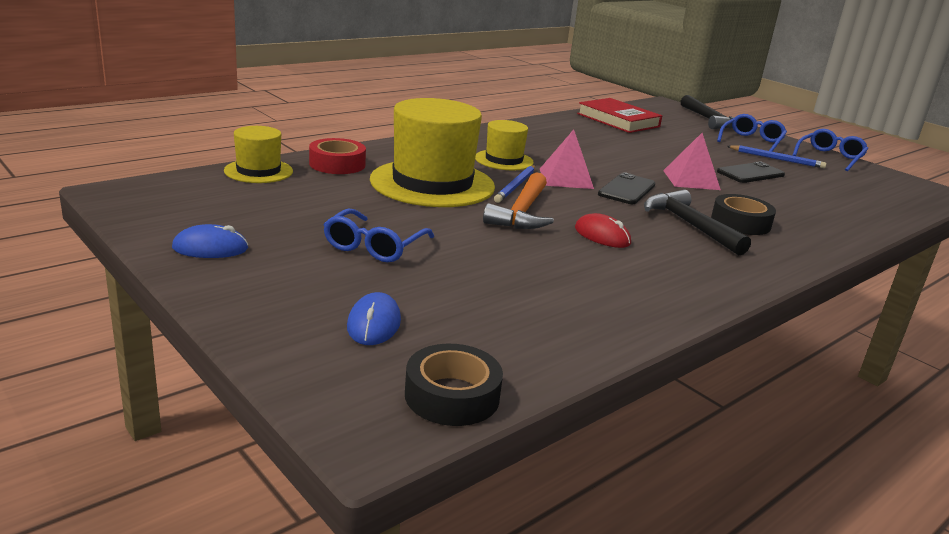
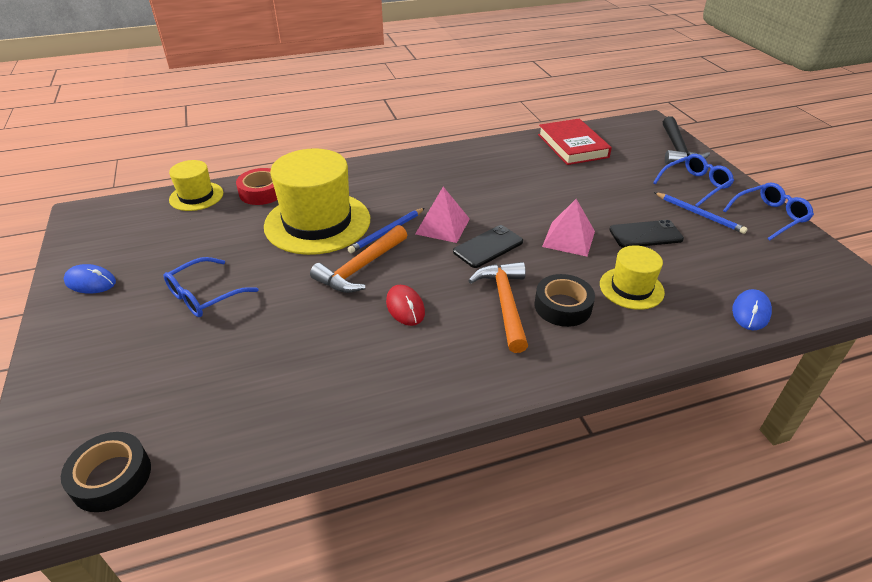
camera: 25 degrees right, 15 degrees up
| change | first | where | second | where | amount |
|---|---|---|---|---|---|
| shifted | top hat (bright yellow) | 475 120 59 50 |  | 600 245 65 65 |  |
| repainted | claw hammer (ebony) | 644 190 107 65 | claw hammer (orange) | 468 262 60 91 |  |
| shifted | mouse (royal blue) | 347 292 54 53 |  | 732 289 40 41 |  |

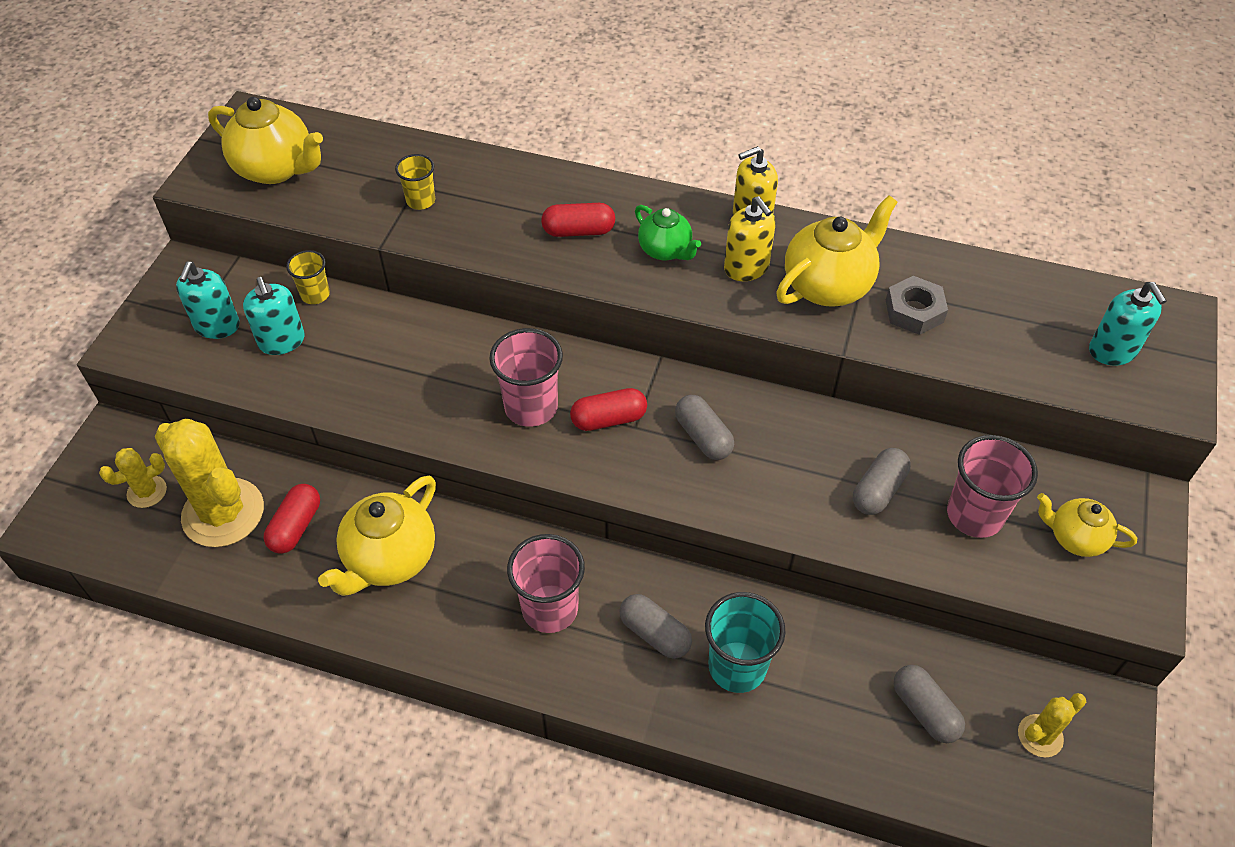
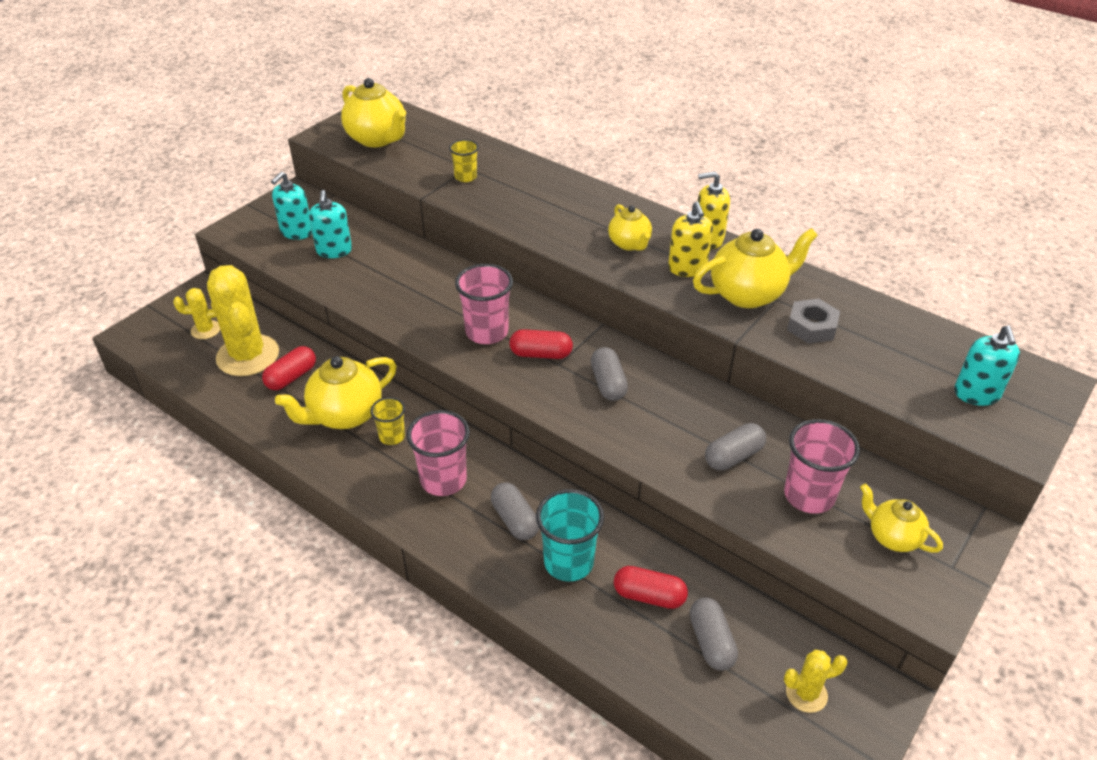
camera: 20 degrees right, 10 degrees down
| change | first | where | second | where | amount |
|---|---|---|---|---|---|
| shifted | pill (crimson) | 541 203 74 34 |  | 614 566 74 43 |  |
| repainted | tea pot (leaf-green) | 635 205 66 56 | tea pot (bright yellow) | 608 204 44 47 |  |
| shifted | cup (bright yellow) | 286 250 44 54 |  | 370 397 35 48 |  |

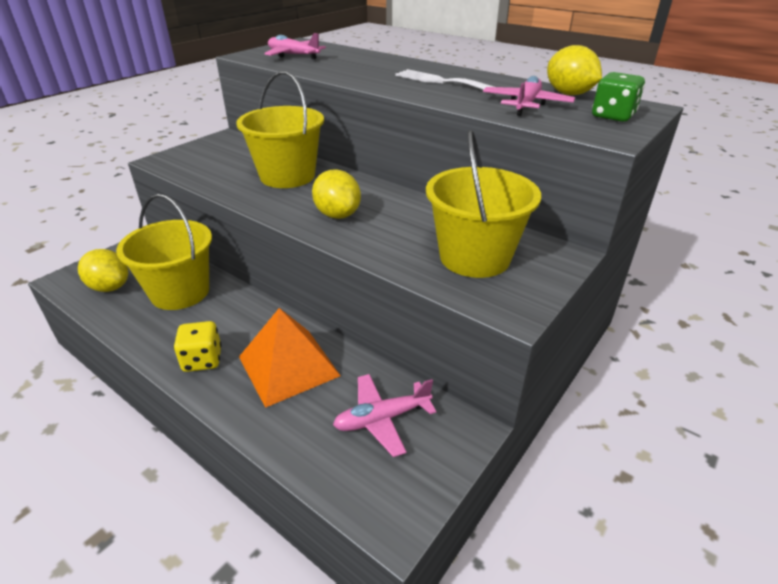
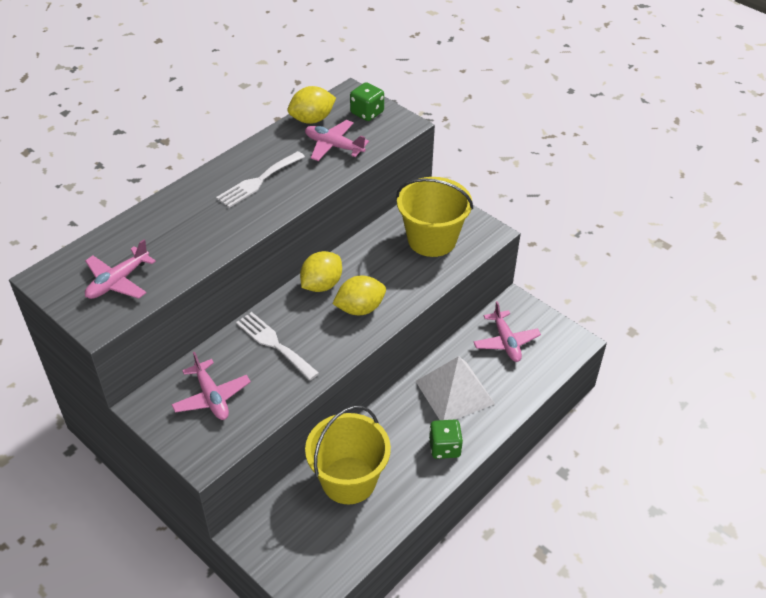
camera: 85 degrees left, 10 degrees up
| change | first | where | second | where | amount |
|---|---|---|---|---|---|
| swapped | sand bucket (bright yellow) | 236 71 88 117 | dinner fork (white) | 236 312 83 68 |  |
| shifted | citrus fruit (bright yellow) | 78 249 50 43 |  | 300 251 42 41 |  |
| repainted | solid pyramid (orange) | 239 308 102 100 | solid pyramid (white) | 416 356 79 64 |  |
| repainted | dice (bright yellow) | 174 321 48 51 | dice (leaf-green) | 429 420 34 39 |  |
| new |  |  | toy plane (pink) | 171 352 80 68 |  |

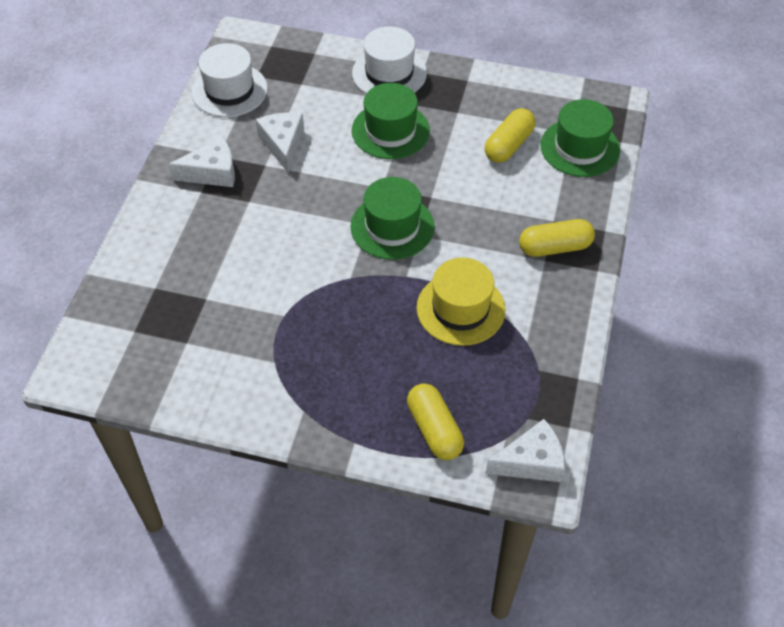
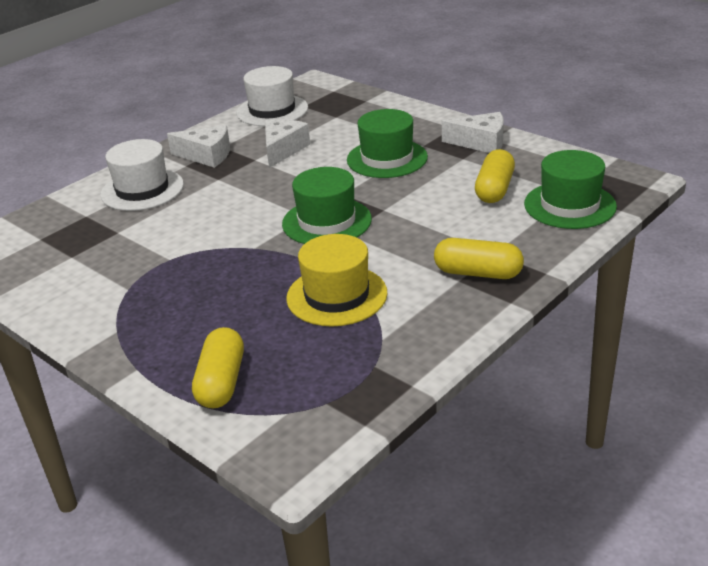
camera: 30 degrees right, 20 degrees down
| change | first | where | second | where | amount |
|---|---|---|---|---|---|
| shifted | top hat (white) | 352 26 75 68 |  | 100 139 84 72 |  |
| rotated | pill (bright yellow) | 485 108 51 55 |  | 475 149 40 54 | 45 degrees counterclockwise |
| shifted | cheese (white) | 486 419 79 63 |  | 442 112 62 41 |  |

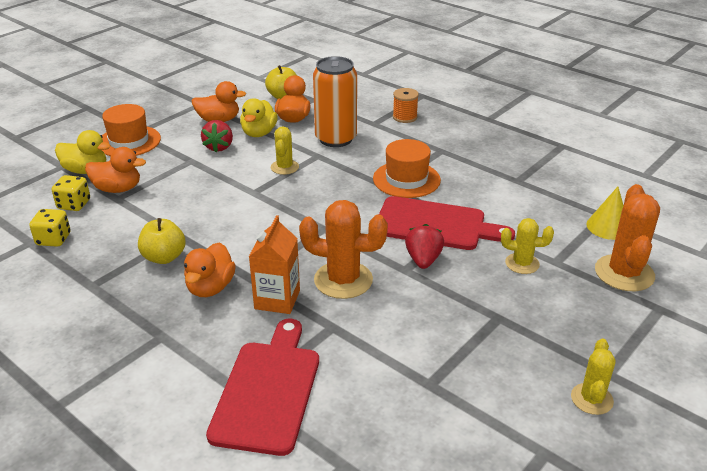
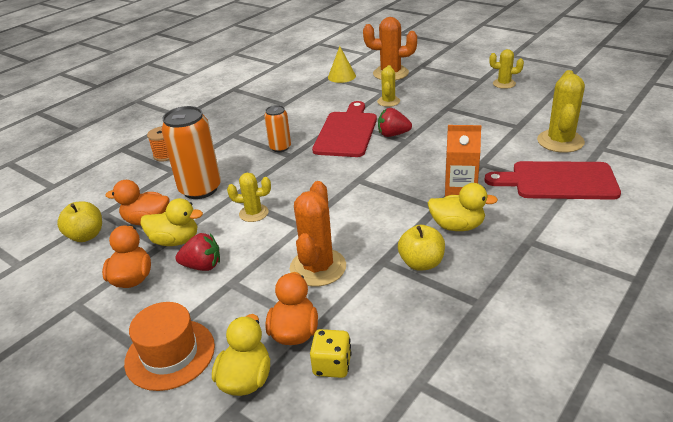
camera: 90 degrees left, 0 degrees up
| change | first | where | second | where | amount |
|---|---|---|---|---|---|
| swapped | top hat (orange) | 373 139 68 59 | soda can (orange) | 264 105 27 47 |  |
| shifted | prickly plant (orange) | 299 200 89 99 |  | 290 181 56 106 |  |
| gone | dice (bright yellow) | 29 209 42 38 |  |  |  |
| repainted | duck (orange) | 184 242 52 55 | duck (bright yellow) | 428 183 70 48 |  |
| new |  |  | prickly plant (bright yellow) | 537 70 48 83 |  |

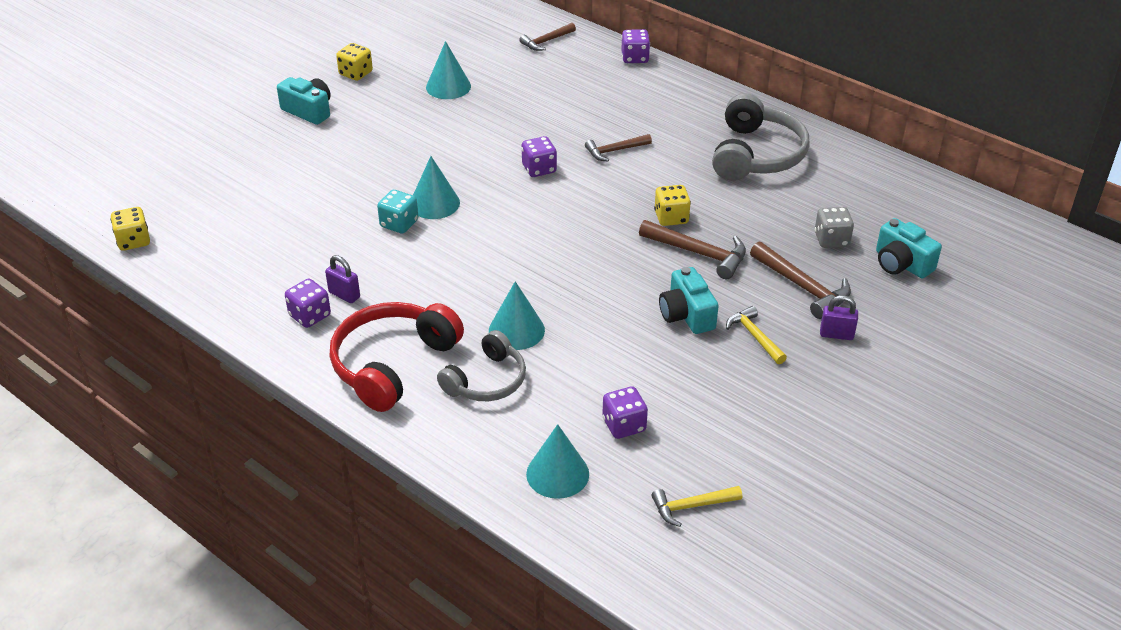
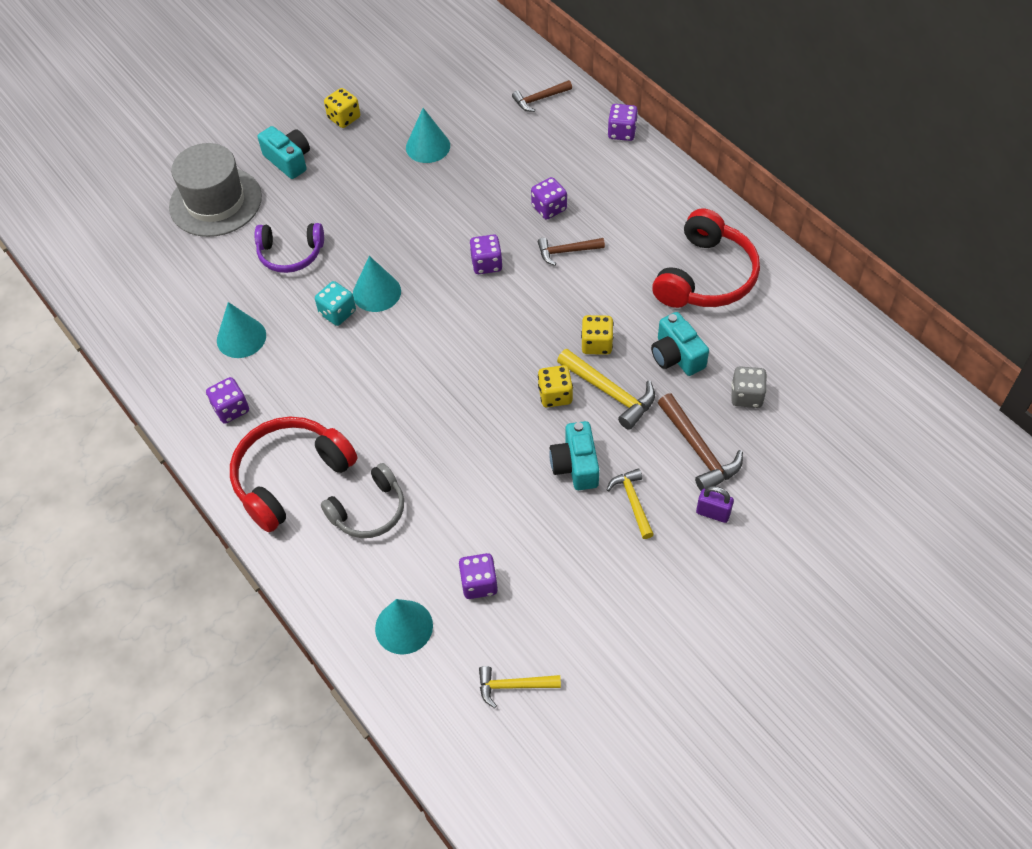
camera: 15 degrees right, 15 degrees up
| change | first | where | second | where | amount |
|---|---|---|---|---|---|
| repainted | headphones (grey) | 712 93 98 88 | headphones (crimson) | 652 209 108 99 |  |
| shifted | dice (bright yellow) | 111 207 39 44 |  | 538 365 35 43 |  |
| shifted | photo camera (aqua) | 876 218 66 60 |  | 651 312 58 64 |  |
| repainted | claw hammer (russet) | 639 220 107 59 | claw hammer (bright yellow) | 557 349 98 81 |  |
| gone | padlock (violet) | 325 255 35 48 |  |  |  |
| shifted | cone shape (aqua) | 489 281 56 69 |  | 217 302 49 56 |  |
| new |  |  | top hat (grey) | 169 143 93 94 |  |
| new |  |  | dice (violet) | 531 177 36 43 |  |
| new |  |  | headphones (violet) | 255 223 69 50 |  |

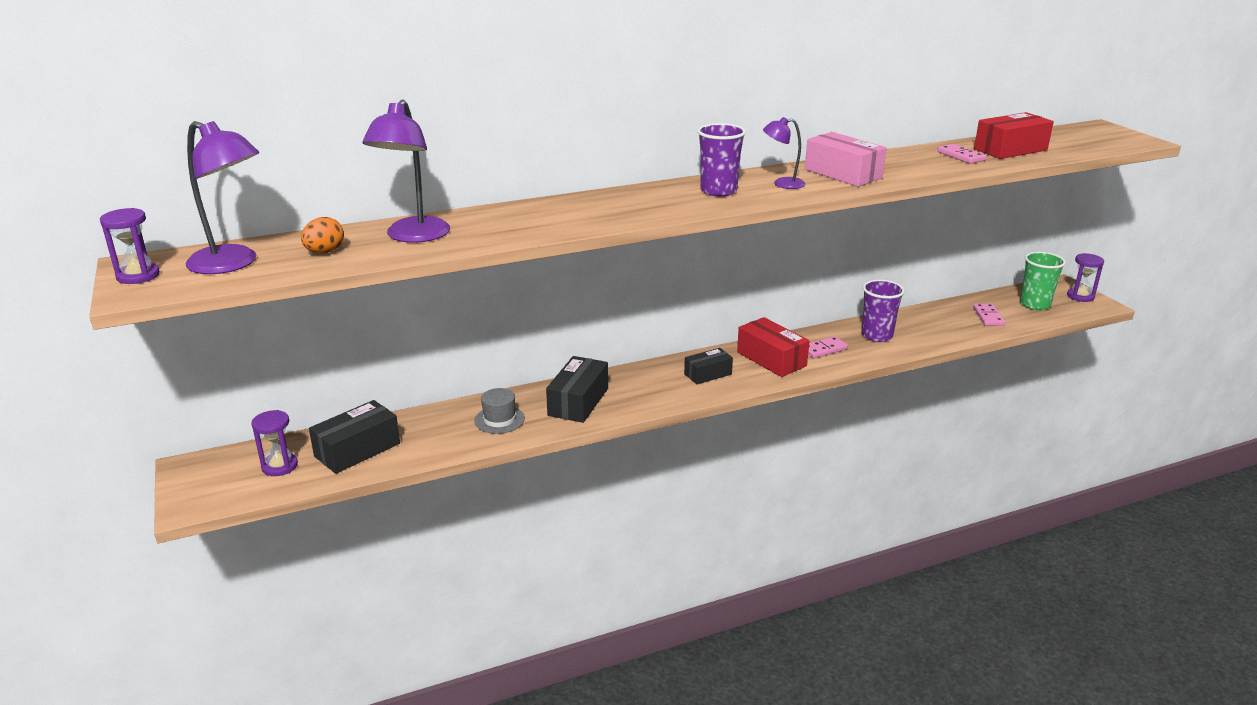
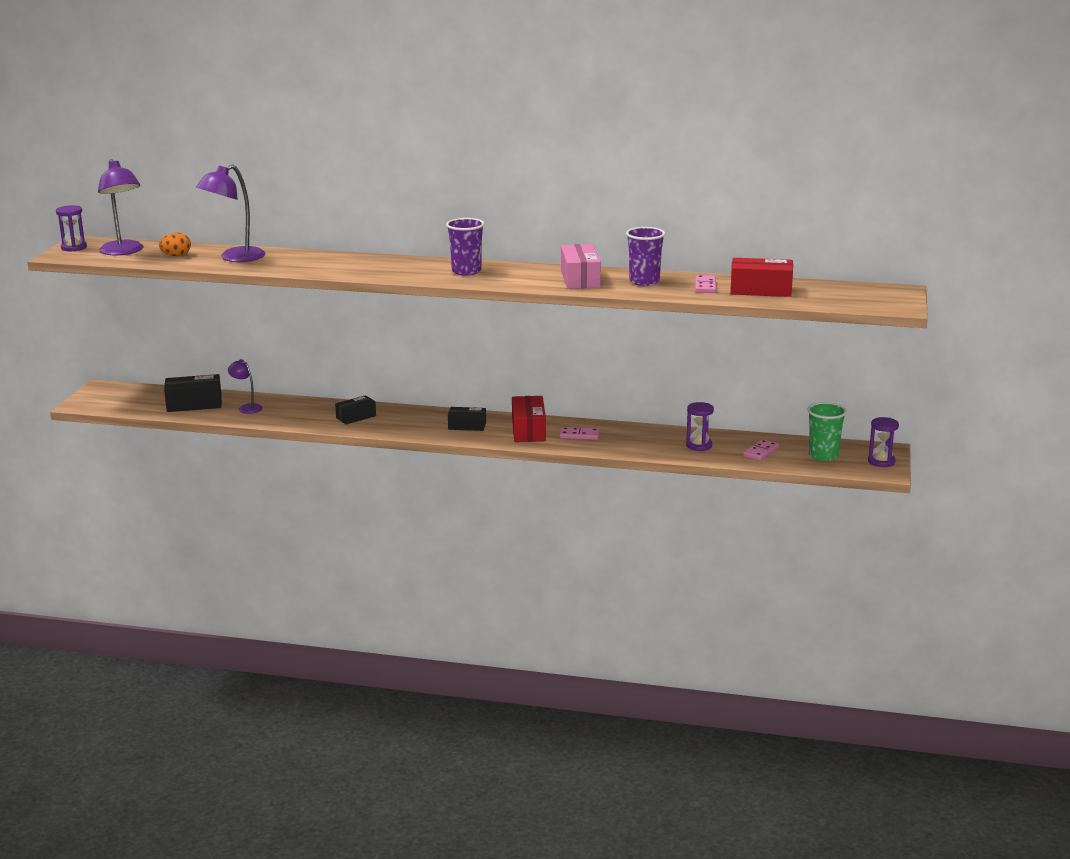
camera: 35 degrees right, 5 degrees down
| change | first | where | second | where | amount |
|---|---|---|---|---|---|
| shifted | lamp (violet) | 763 117 42 72 |  | 228 359 35 55 |  |
| shifted | cup (violet) | 861 279 44 63 |  | 626 227 39 59 |  |
| scaled | parcel (ebony) | 546 356 62 67 |  | 335 395 41 29 | x0.64 |
| gone | top hat (grey) | 474 388 51 46 |  |  |  |
| shifted | sandglass (violet) | 251 410 47 66 |  | 686 402 28 49 |  |

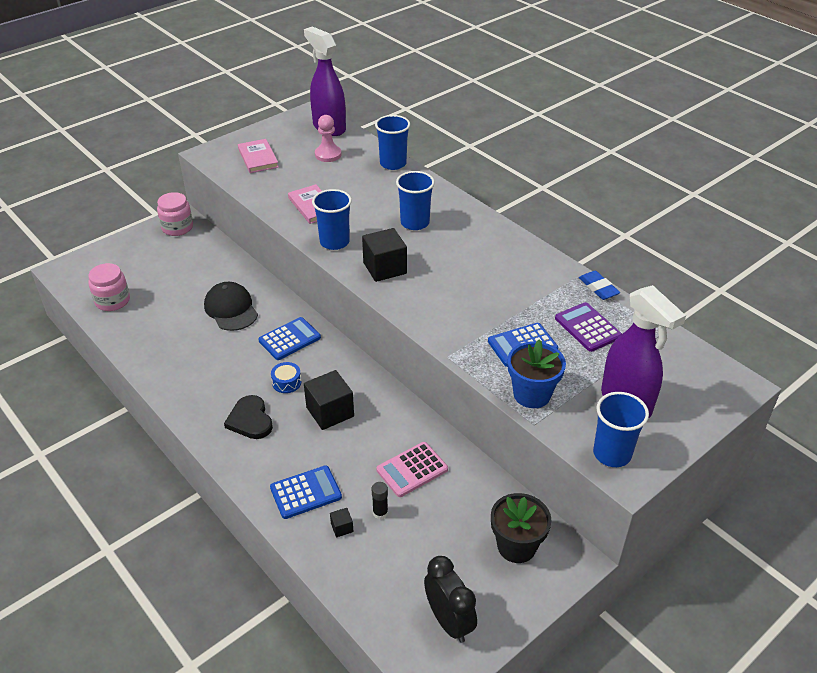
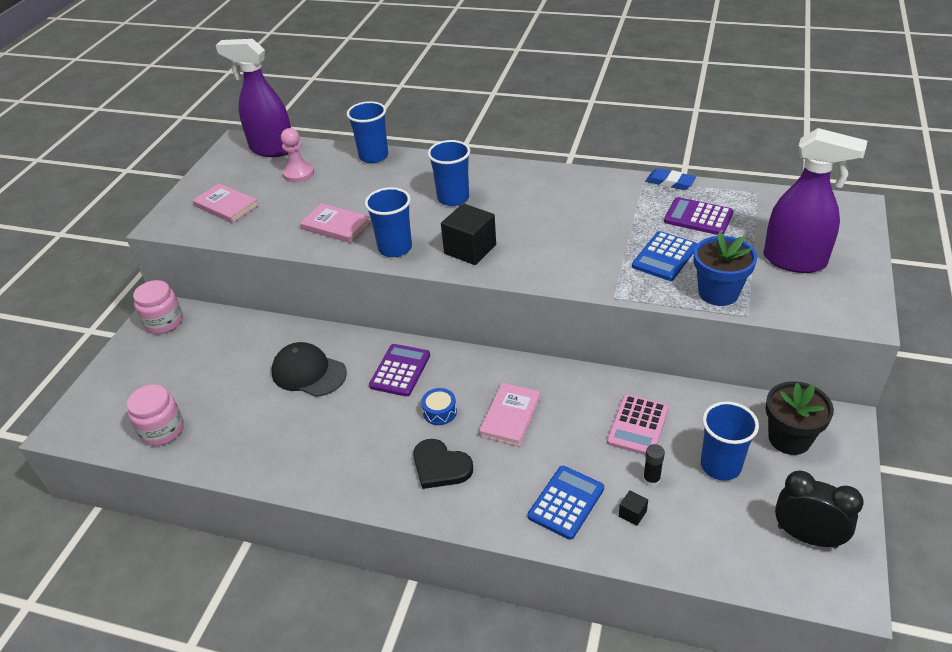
camera: 30 degrees left, 0 degrees up
| change | first | where | second | where | amount |
|---|---|---|---|---|---|
| repainted | adding machine (royal blue) | 258 317 63 43 | adding machine (violet) | 369 344 61 53 |  |
| swapped | solid cube (ebony) | 304 370 50 60 | hardcover (pink) | 479 383 61 63 |  |
| shifted | cup (royal blue) | 593 392 56 75 |  | 701 401 58 80 |  |

